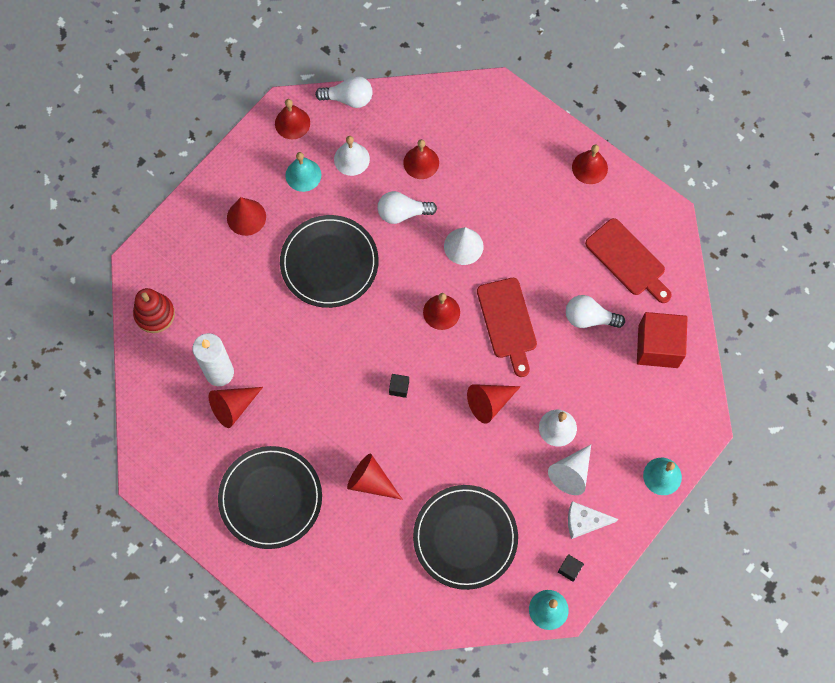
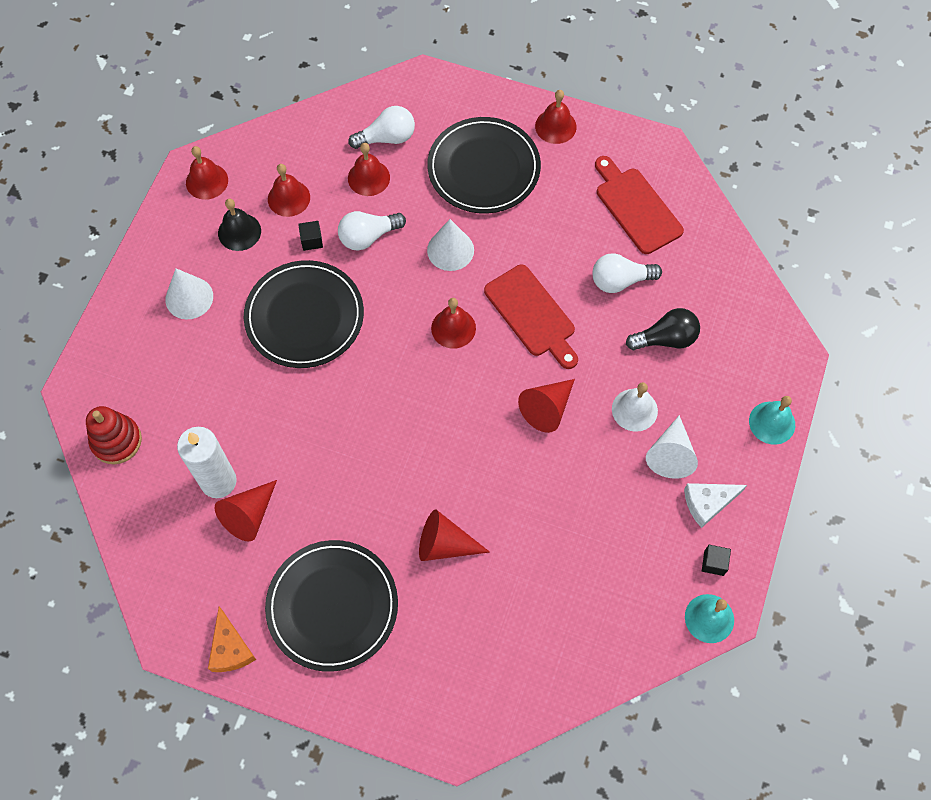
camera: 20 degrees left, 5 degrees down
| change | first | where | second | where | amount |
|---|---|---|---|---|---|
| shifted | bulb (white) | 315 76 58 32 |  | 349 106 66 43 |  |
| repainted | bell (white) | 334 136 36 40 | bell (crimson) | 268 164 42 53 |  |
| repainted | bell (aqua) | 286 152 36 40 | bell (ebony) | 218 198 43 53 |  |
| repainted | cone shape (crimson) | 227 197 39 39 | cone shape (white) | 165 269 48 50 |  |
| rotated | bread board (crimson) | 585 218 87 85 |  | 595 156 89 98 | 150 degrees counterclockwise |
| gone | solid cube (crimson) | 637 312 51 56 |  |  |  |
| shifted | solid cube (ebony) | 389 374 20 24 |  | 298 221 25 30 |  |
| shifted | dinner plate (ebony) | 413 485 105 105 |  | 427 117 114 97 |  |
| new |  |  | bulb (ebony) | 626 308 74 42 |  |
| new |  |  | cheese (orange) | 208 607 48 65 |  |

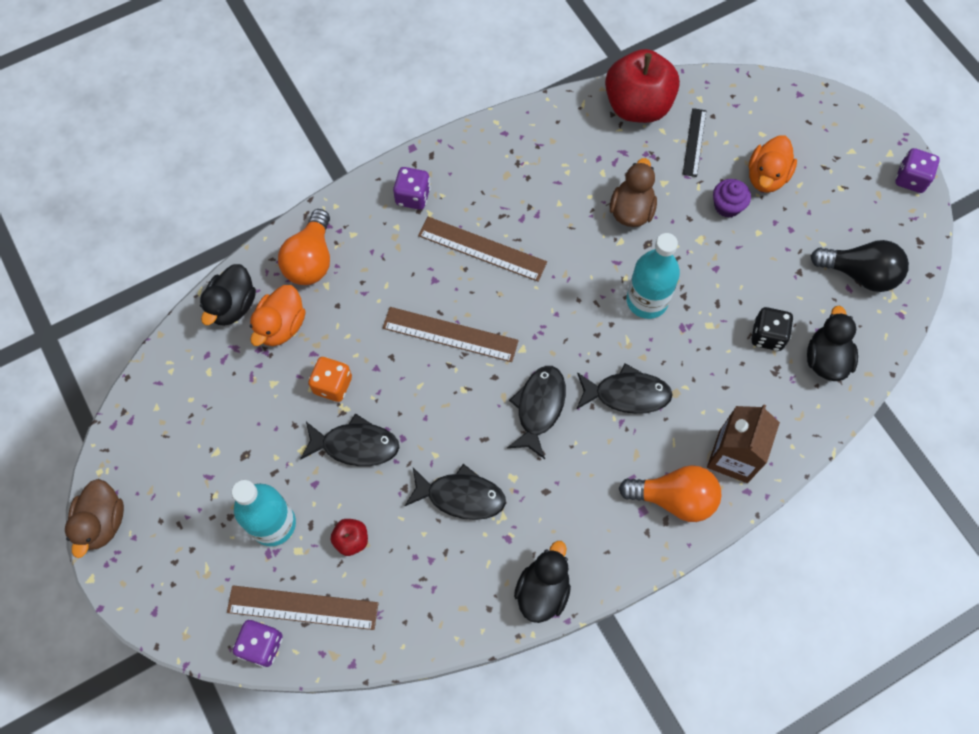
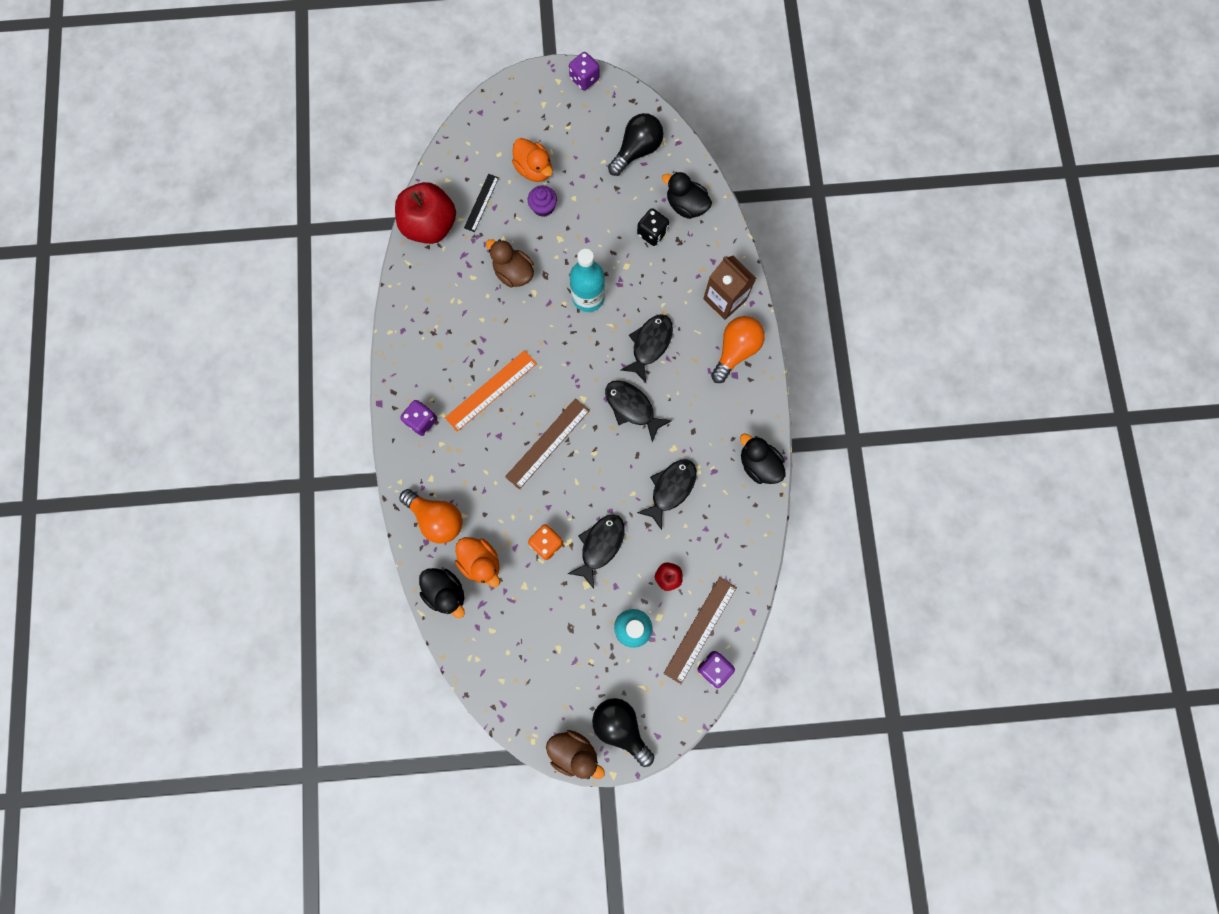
camera: 65 degrees left, 10 degrees up
| change | first | where | second | where | amount |
|---|---|---|---|---|---|
| rotated | ruler (ebony) | 683 108 23 69 |  | 464 174 35 58 | 75 degrees clockwise |
| repainted | ruler (russet) | 418 217 129 65 | ruler (orange) | 445 350 92 82 |  |
| new |  |  | bulb (ebony) | 592 698 62 69 |  |

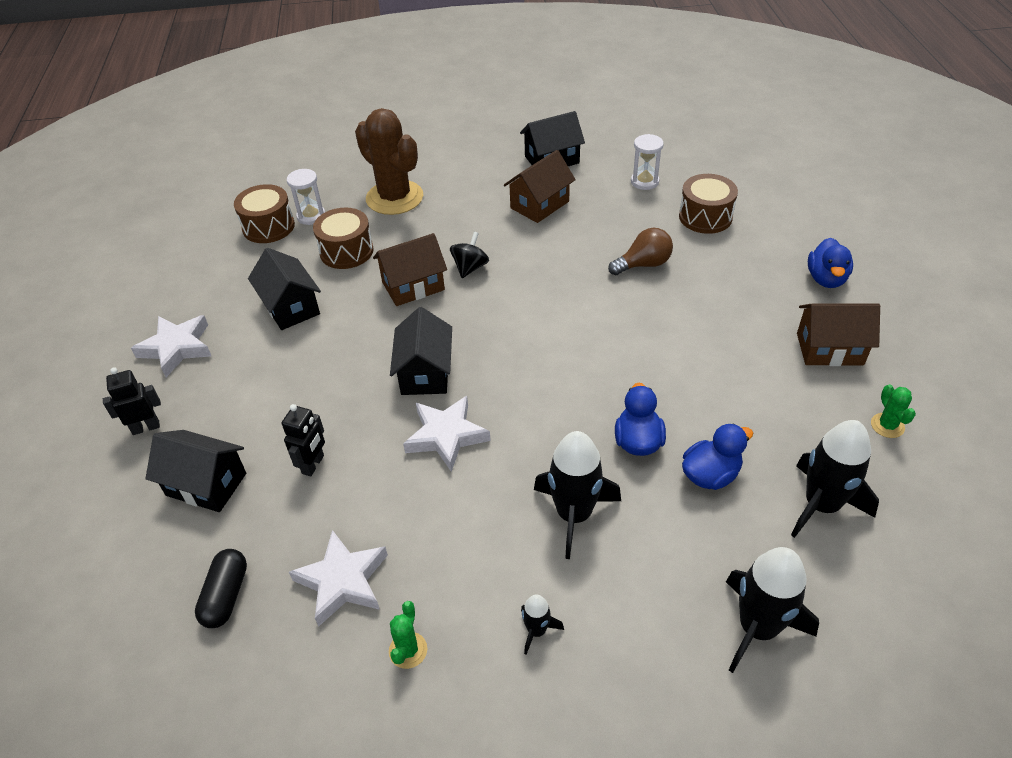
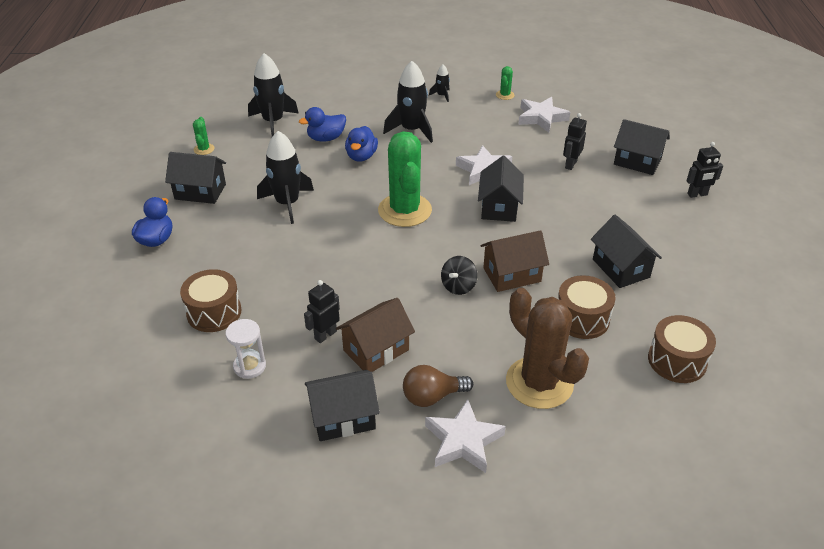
camera: 175 degrees left, 5 degrees down
| change | first | where | second | where | amount |
|---|---|---|---|---|---|
| gone | sandglass (white) | 287 169 38 56 |  |  |  |
| shifted | bulb (russet) | 608 228 65 48 |  | 403 365 70 42 |  |
| repainted | house (russet) | 797 303 83 63 | house (ebony) | 165 152 61 52 |  |
| shifted | star (white) | 131 315 80 62 |  | 425 399 81 74 |  |
| shifted | toy rocket (ebony) | 726 547 93 126 |  | 257 131 57 93 |  |
| gone | pill (ebony) | 195 549 52 79 |  |  |  |
| new |  |  | prickly plant (leaf-green) | 378 131 54 96 |  |
| new |  |  | robot figure (ebony) | 304 280 36 63 |  |

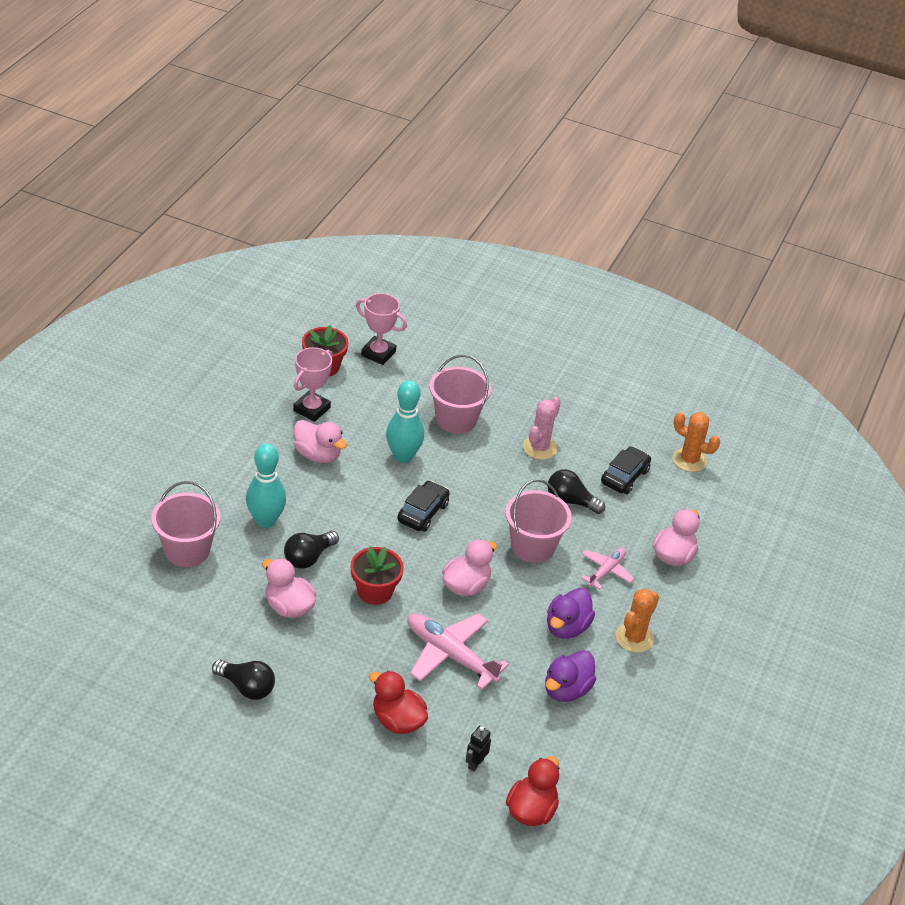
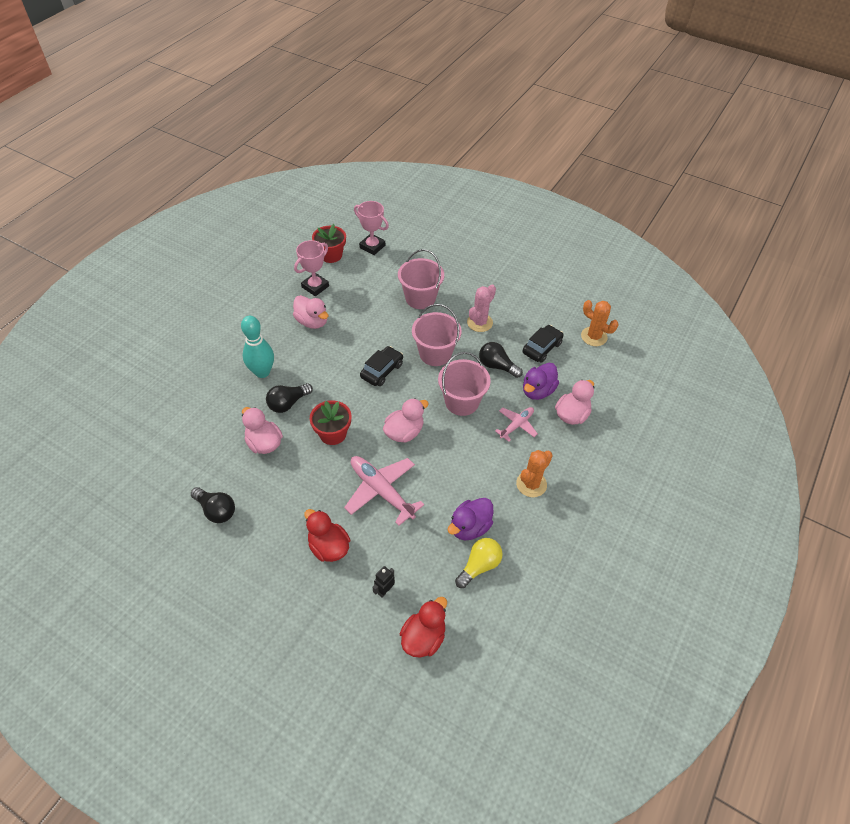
camera: 10 degrees right, 10 degrees up
| change | first | where | second | where | amount |
|---|---|---|---|---|---|
| gone | tenpin (aqua) | 386 380 38 83 |  |  |  |
| shifted | sand bucket (pink) | 151 481 70 86 |  | 412 304 49 62 |  |
| shifted | duck (violet) | 547 588 48 51 |  | 523 363 36 37 |  |
| new |  |  | bulb (bright yellow) | 455 538 48 50 |  |

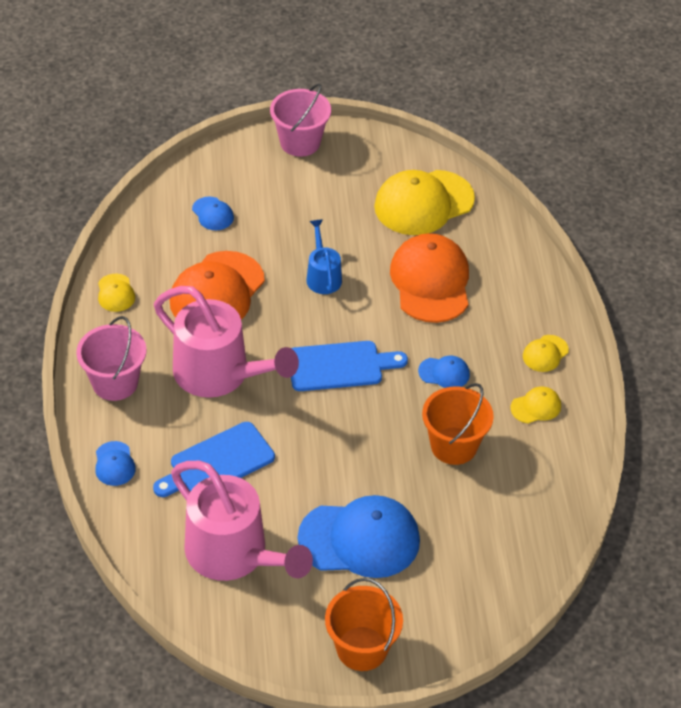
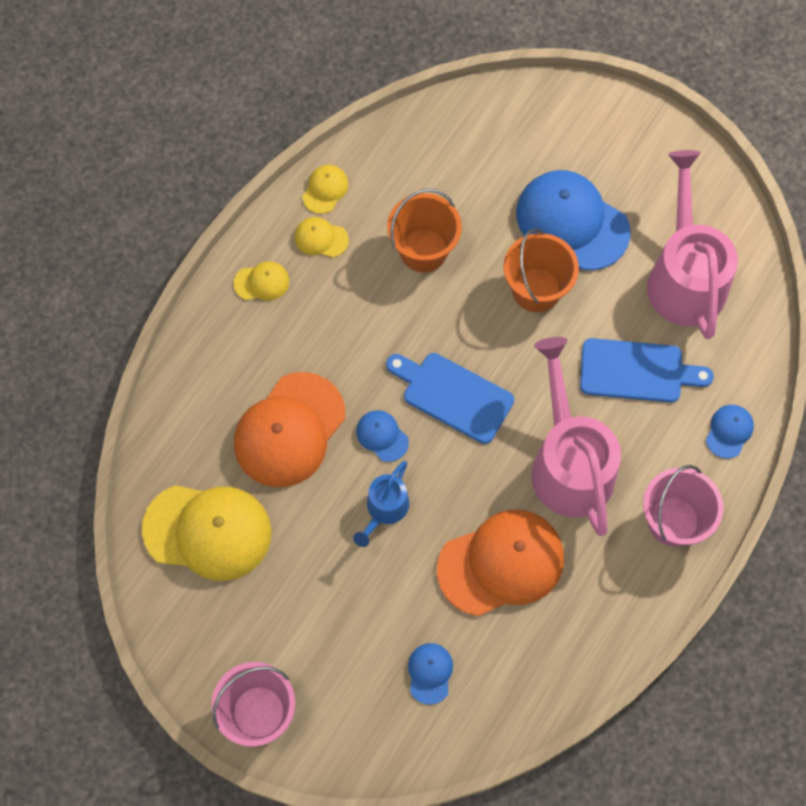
camera: 140 degrees left, 20 degrees up
| change | first | where | second | where | amount |
|---|---|---|---|---|---|
| shifted | baseball cap (bright yellow) | 98 274 37 38 |  | 302 165 46 49 |  |
| shifted | baseball cap (royal blue) | 418 356 52 32 |  | 356 410 53 52 |  |
| shifted | sand bucket (orange) | 325 578 78 93 |  | 504 229 75 83 |  |

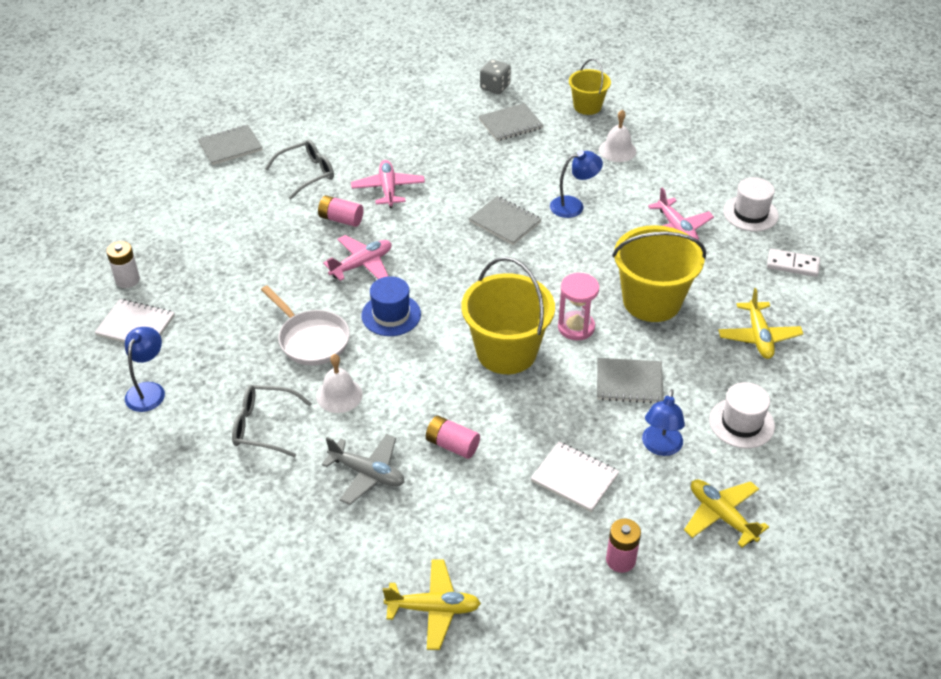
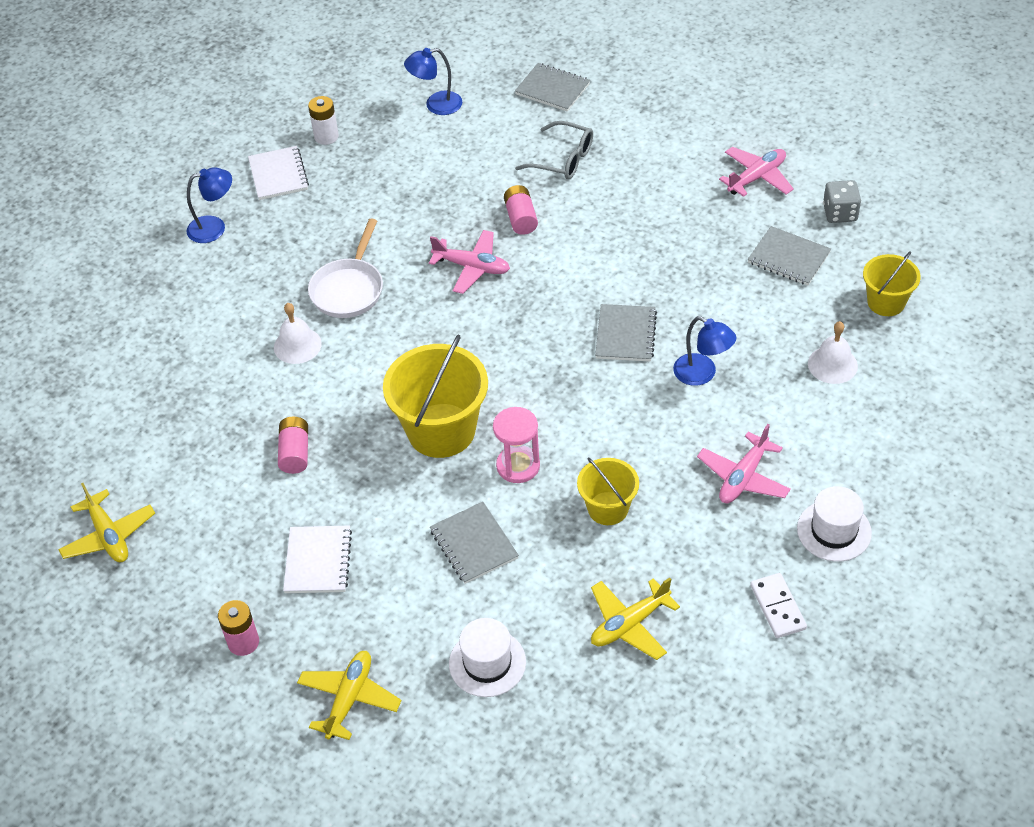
camera: 60 degrees right, 5 degrees up
| change | first | where | second | where | amount |
|---|---|---|---|---|---|
| shifted | toy plane (pink) | 351 160 74 48 |  | 719 147 75 50 |  |
| scaled | sand bucket (bright yellow) | 612 225 94 97 |  | 577 457 62 68 | x0.57 |
| gone | top hat (royal blue) | 361 276 60 60 |  |  |  |
| gone | spectacles (grey) | 232 385 80 72 |  |  |  |
| shifted | lamp (royal blue) | 642 389 43 67 |  | 404 48 58 67 |  |
| gone | toy plane (grey) | 322 434 83 71 |  |  |  |

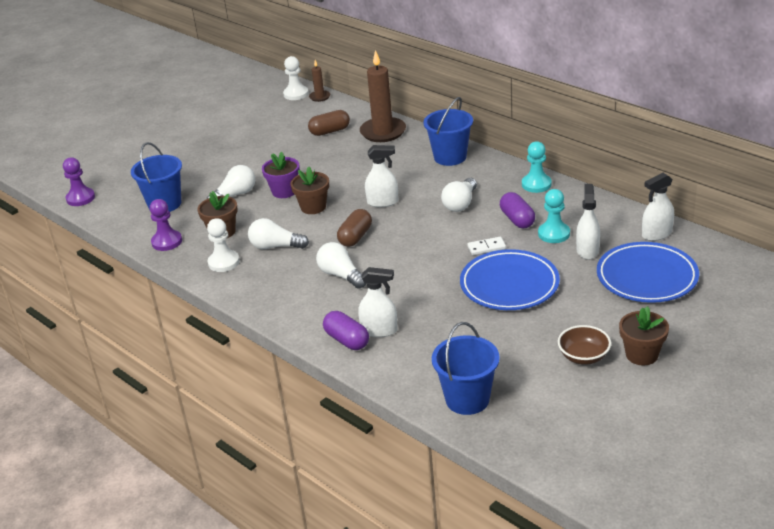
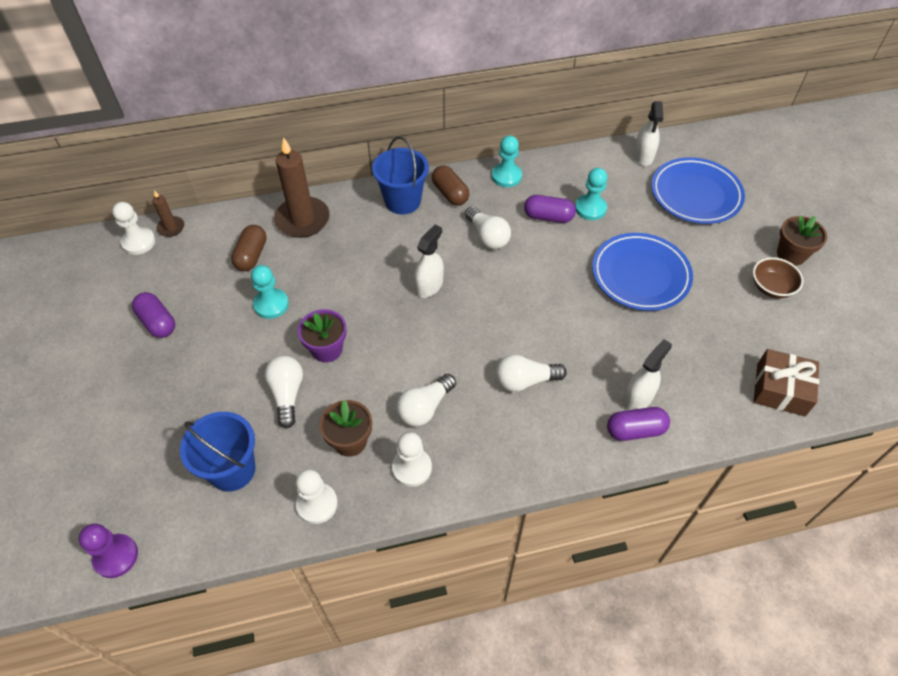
camera: 60 degrees left, 20 degrees up
| change | first | where | second | where | amount |
|---|---|---|---|---|---|
| gone | flower pot (russet) | 291 166 38 48 |  |  |  |
| gone | spray cleaner (white) | 576 184 24 76 |  |  |  |
| repainted | pawn (violet) | 150 199 32 52 | pawn (white) | 296 469 42 55 |  |
| shifted | pill (russet) | 337 209 35 38 |  | 432 165 37 41 |  |
| gone | domino piece (white) | 467 237 39 18 |  |  |  |
| swapped | sand bucket (royal blue) | 432 322 68 93 | wrapped gift (russet) | 753 349 66 67 |  |
| new |  |  | pawn (aqua) | 251 265 38 54 |  |
| new |  |  | pill (violet) | 132 292 43 46 |  |

